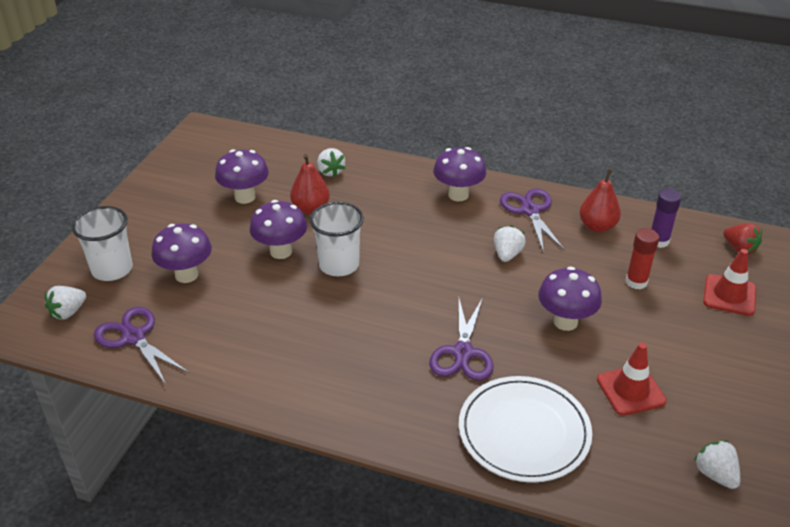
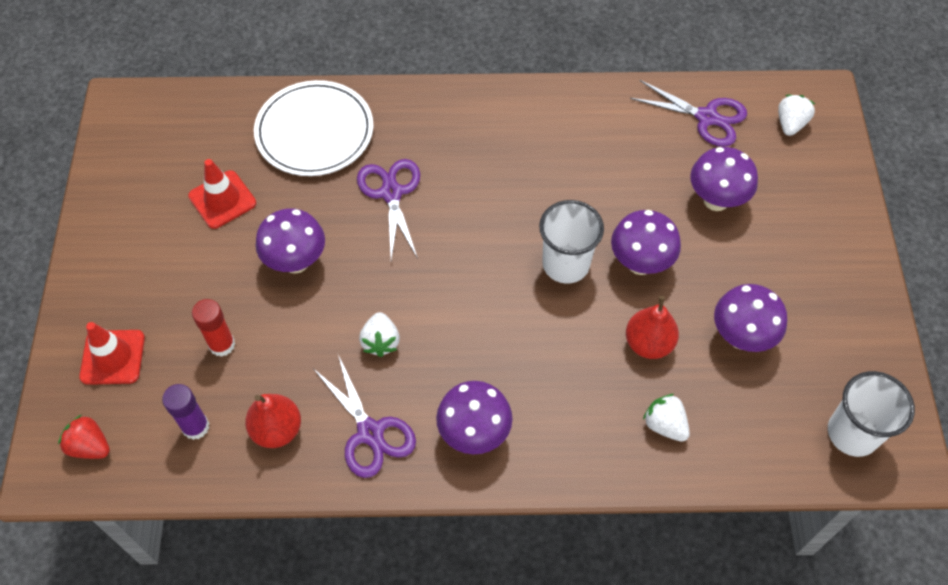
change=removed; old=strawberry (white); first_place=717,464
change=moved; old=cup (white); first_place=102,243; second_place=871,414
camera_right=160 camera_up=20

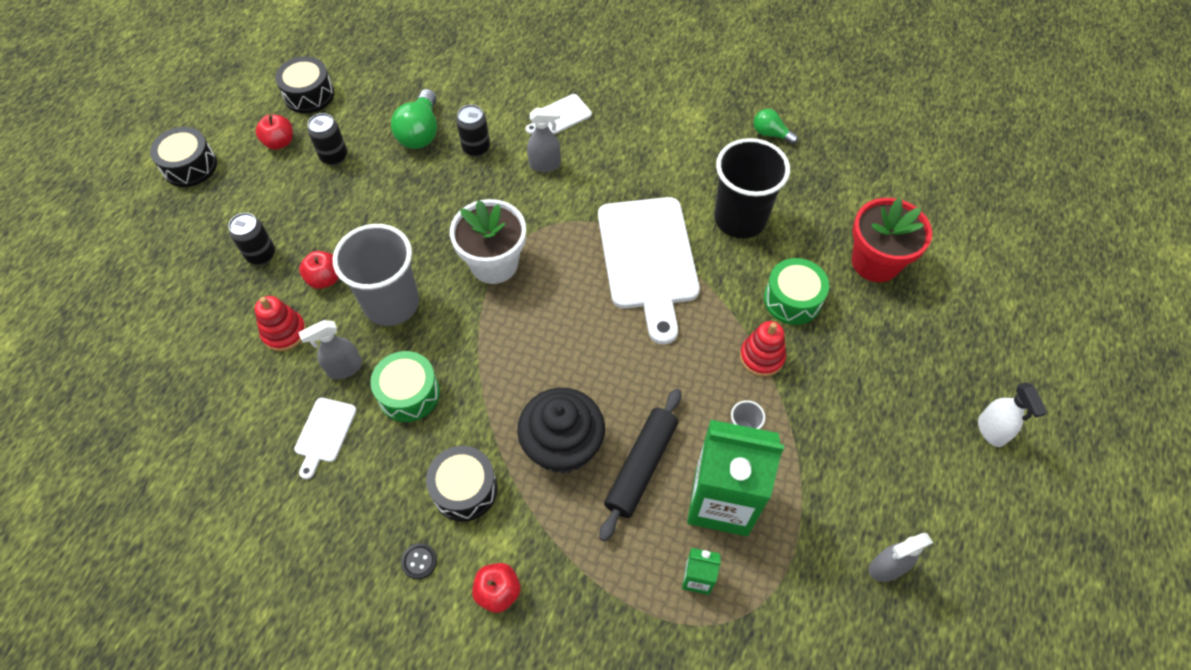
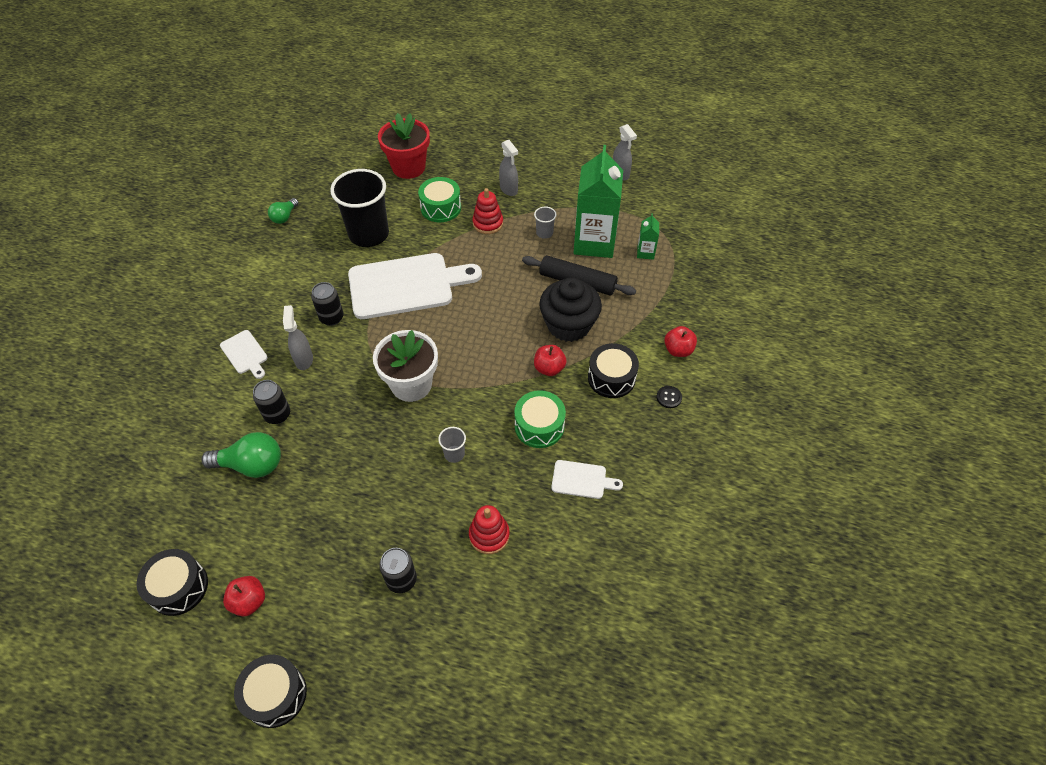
change=removed; old=spray bottle (white); first_place=1012,414
change=moved; old=spray bottle (grey); first_place=330,349; second_place=508,168
change=moved; old=apple (red); first_place=319,270; second_place=550,360
change=moved; old=can (black); first_place=327,139; second_place=327,304
change=resized; old=cup (grey); first_place=376,275; second_place=452,445; factor=0.42
camera_right=-95 camera_up=-5

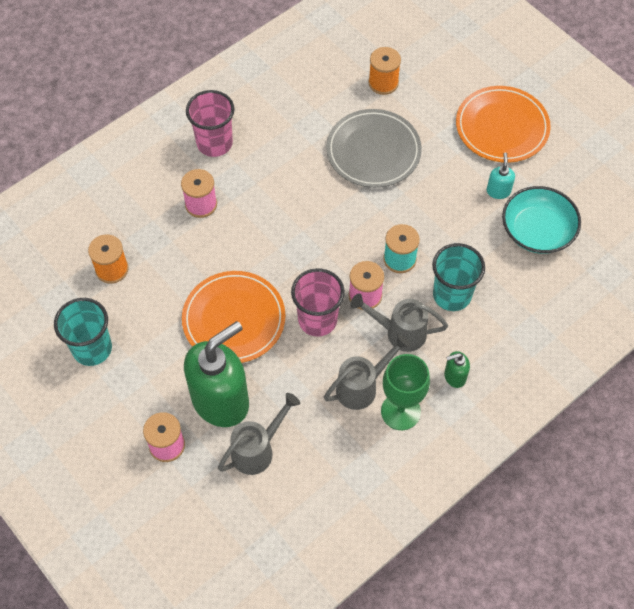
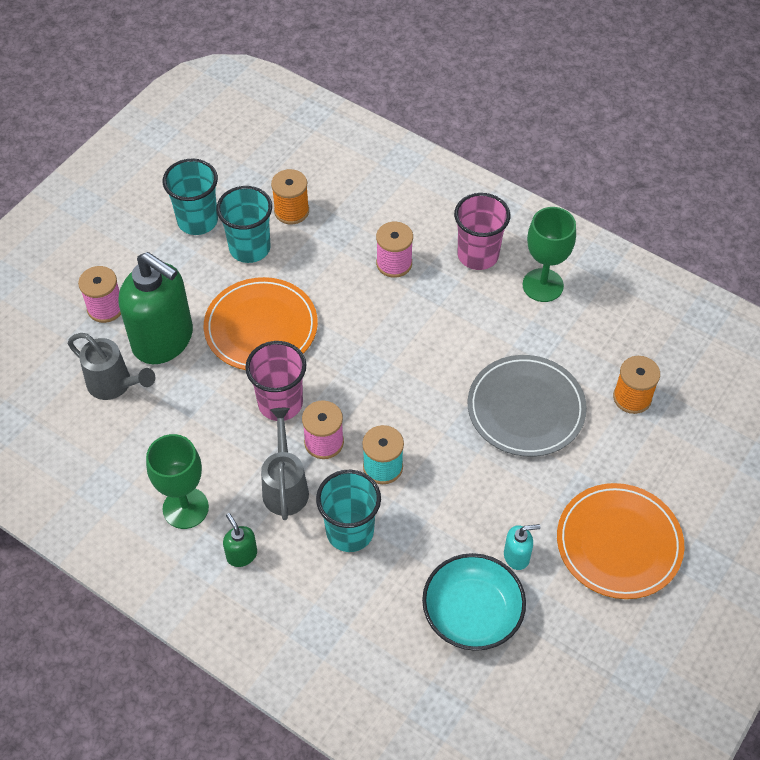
change=removed; old=watering can (grey); first_place=367,372
change=added; new=cup (turquoise); second_place=244,224
change=added; new=goblet (green); second_place=549,254
camera_right=75 camera_up=-5

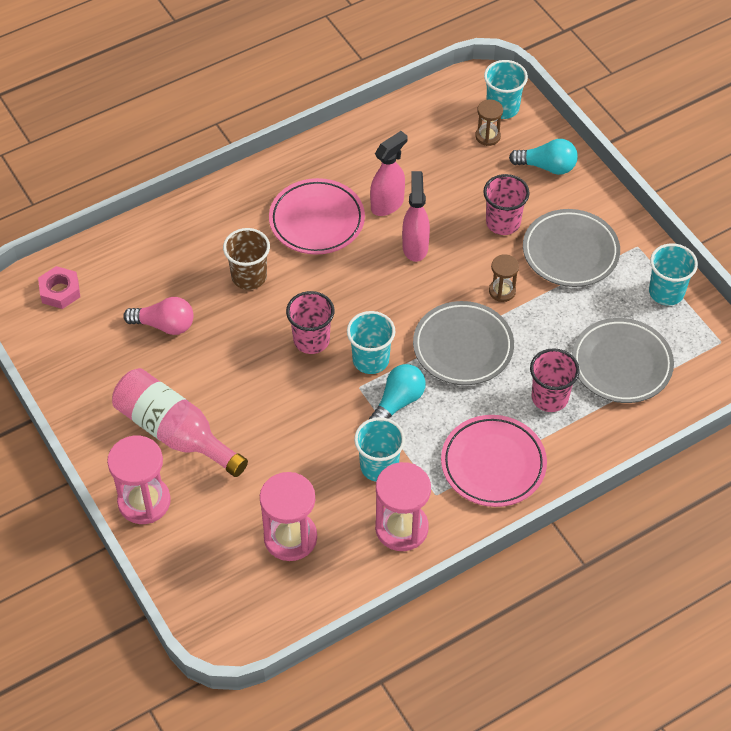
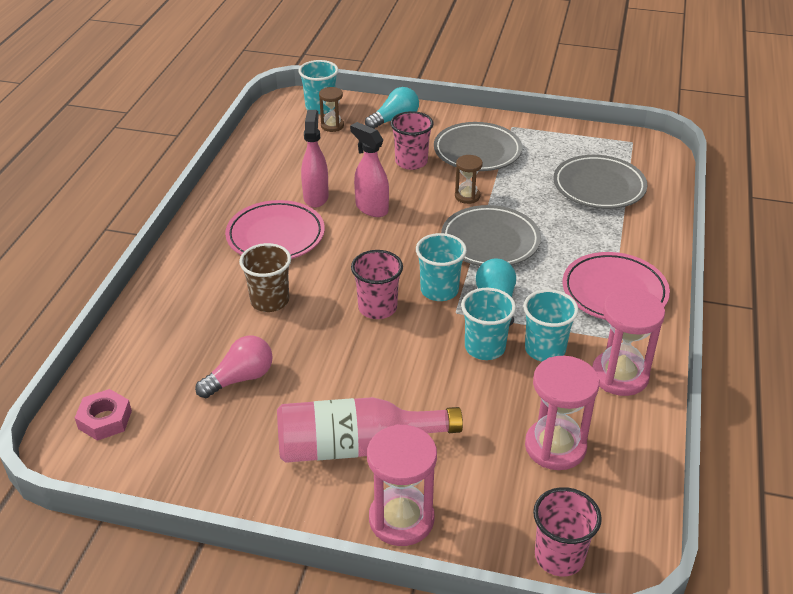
change=moved; old=cup (pink); first_place=555,380; second_place=567,531
change=moved; old=cup (turquoise); first_place=673,274; second_place=488,324
camera_right=-45 camera_up=-15

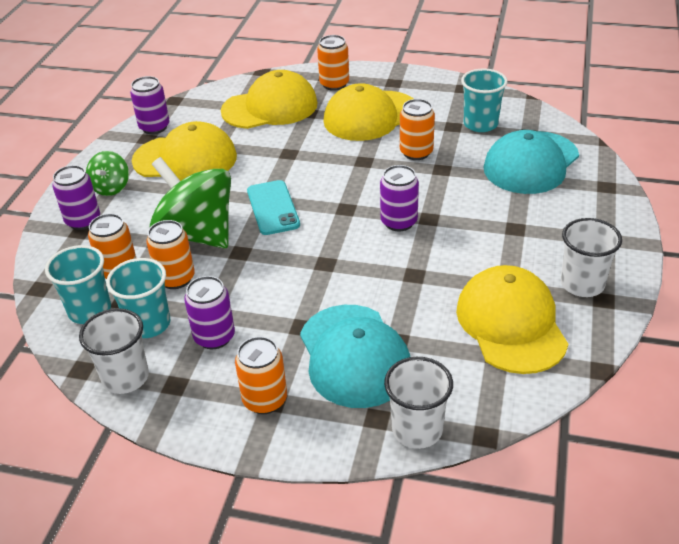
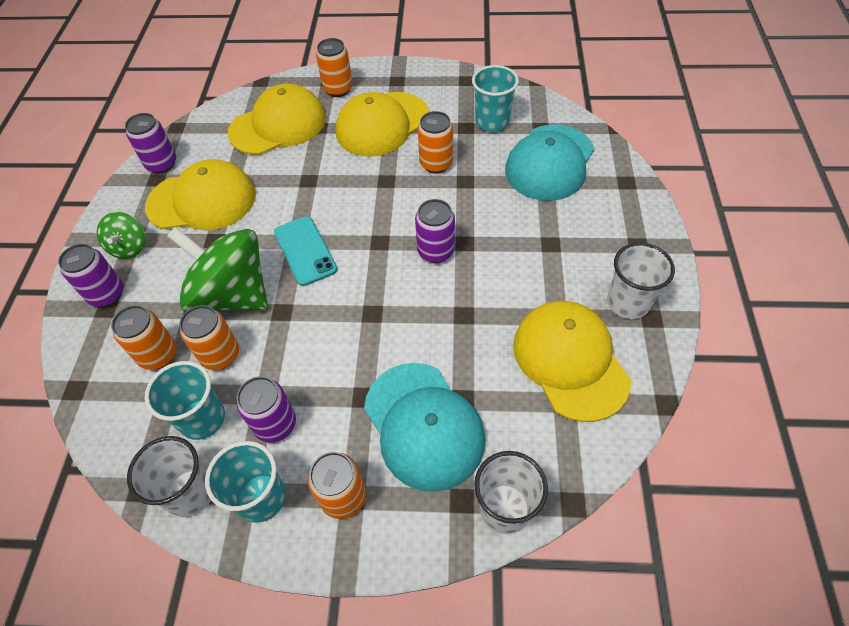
change=moved; old=cup (turquoise); first_place=78,284; second_place=245,482
camera_right=-10 camera_up=15

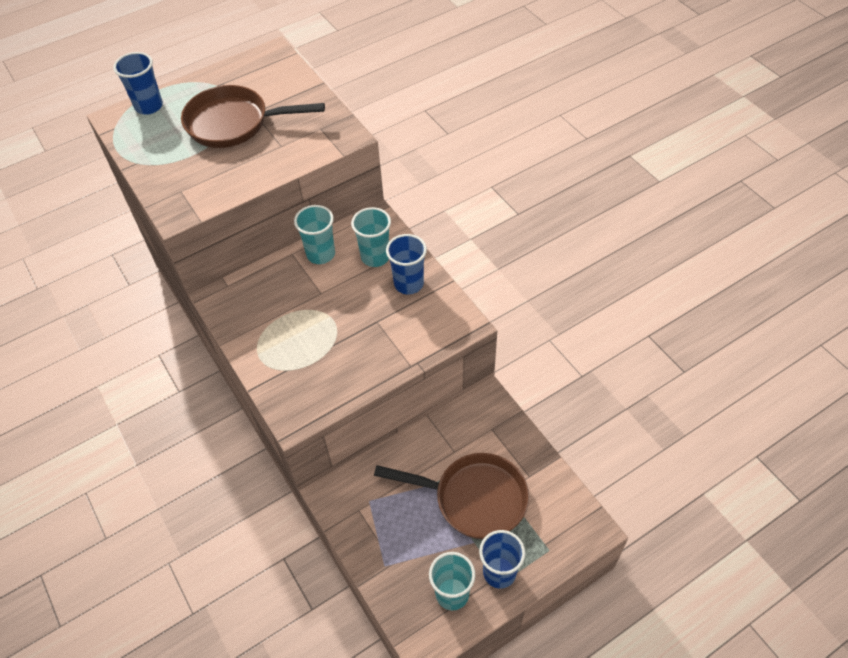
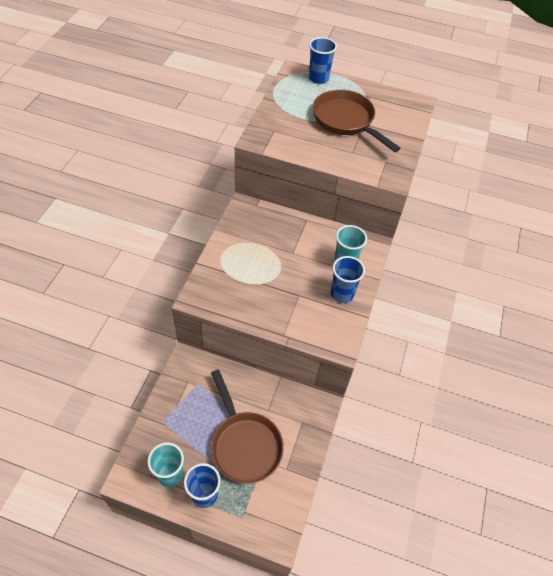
change=removed; old=cup (turquoise); first_place=314,234
camera_right=45 camera_up=0

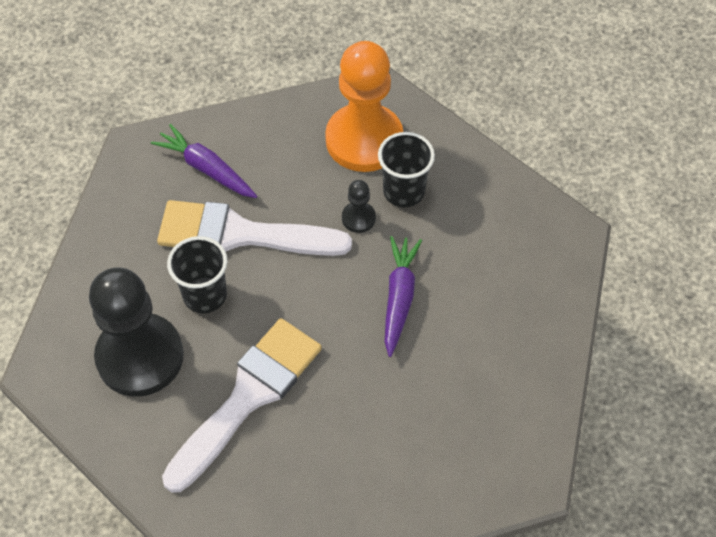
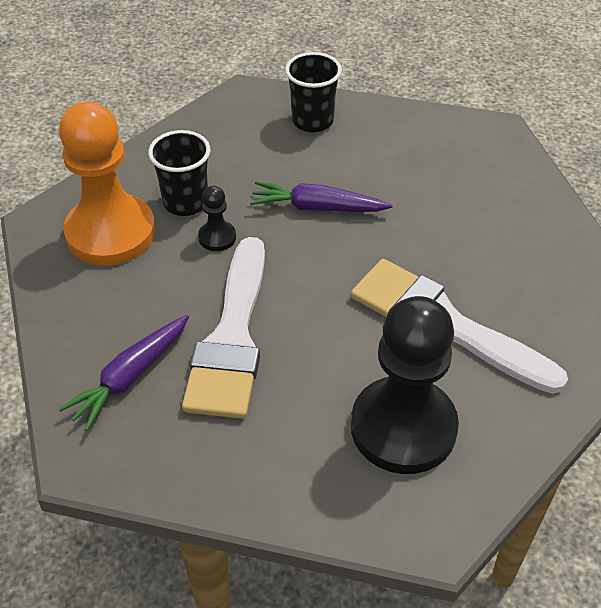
change=moved; old=cup (black); first_place=197,274; second_place=313,92
camera_right=-90 camera_up=-10

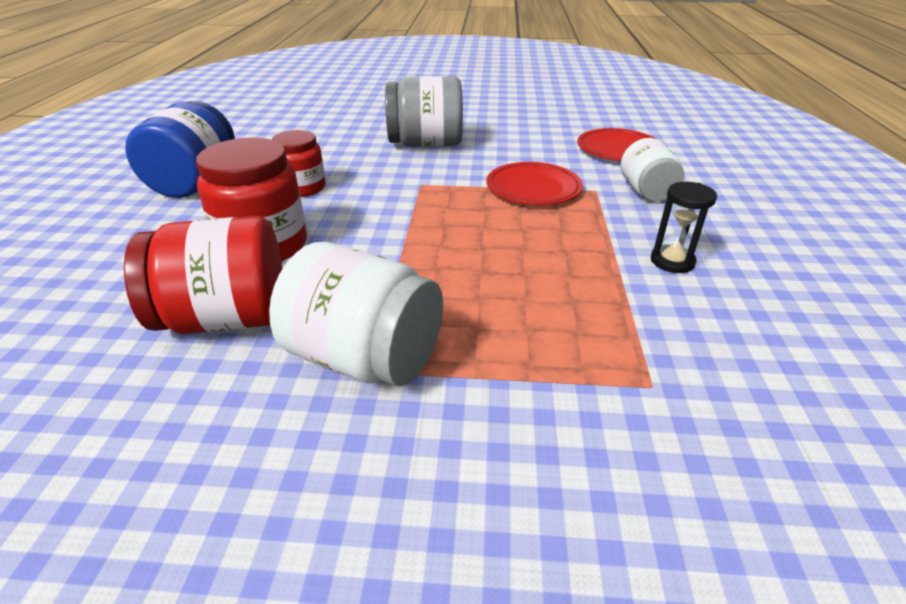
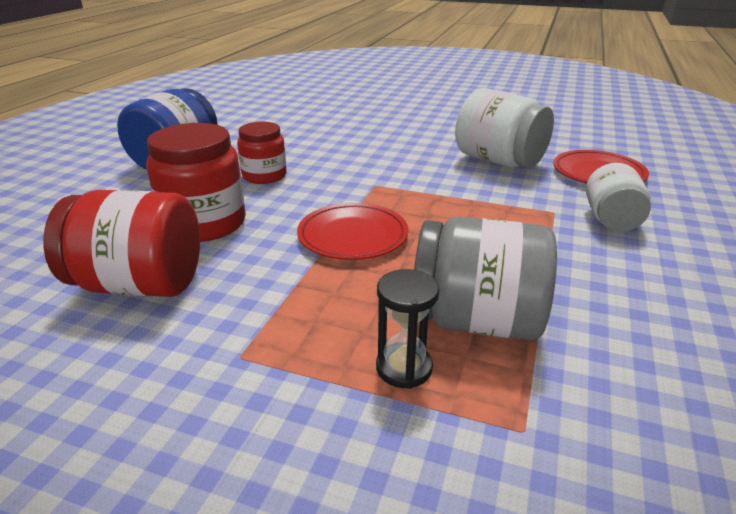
change=moved; old=jar (white); first_place=356,314; second_place=504,128
change=moved; old=jar (grey); first_place=424,111; second_place=485,278
change=moved; old=plate (red); first_place=534,183; second_place=353,231
change=moved; old=hourglass (black); first_place=684,227; second_place=407,329
camera_right=15 camera_up=-5

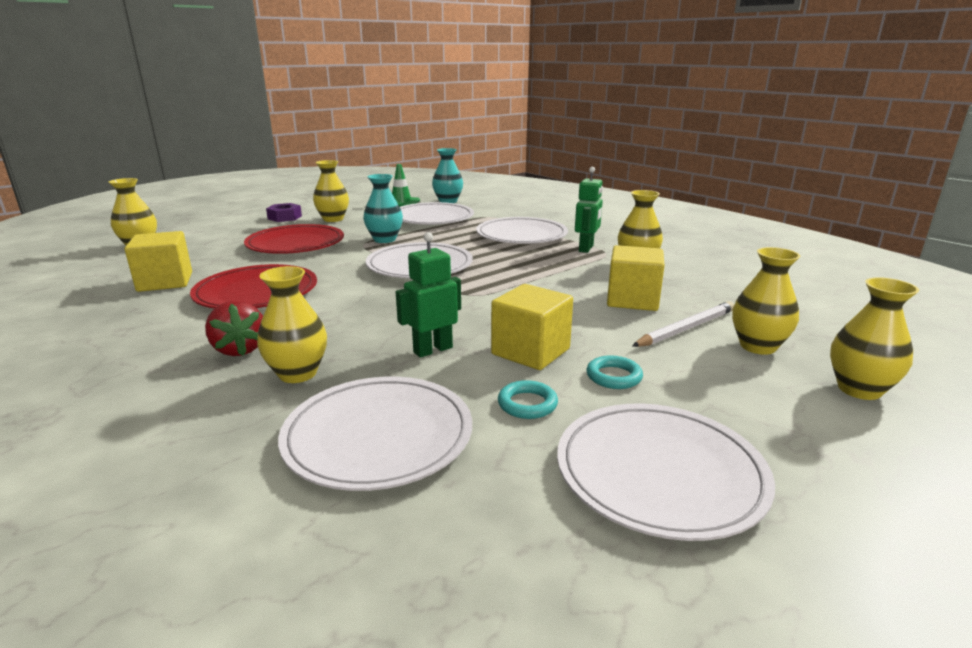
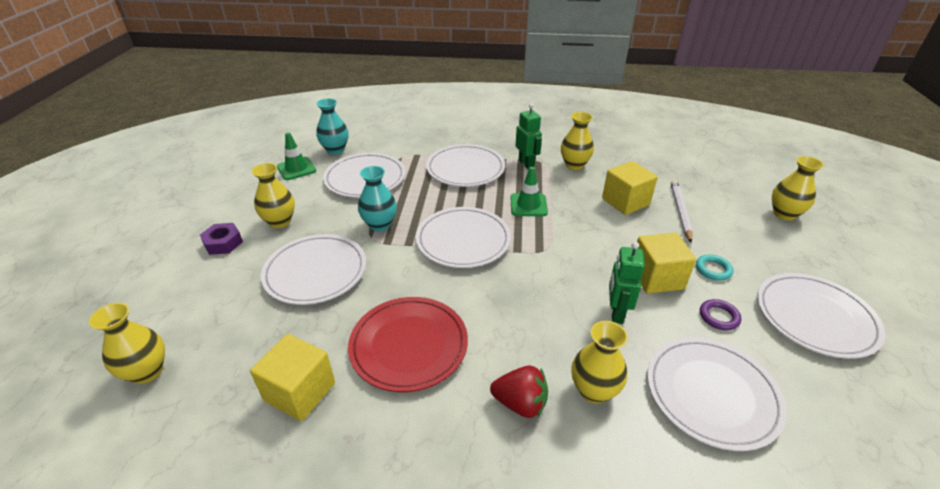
change=removed; old=vase (yellow); first_place=766,301
change=added; new=traffic cone (green); second_place=529,191
change=recoloured; old=plate (red); new=plate (white); first_place=294,239; second_place=313,269
change=recoloured; old=ring (turquoise); new=ring (purple); first_place=528,399; second_place=720,314
camera_right=-45 camera_up=15

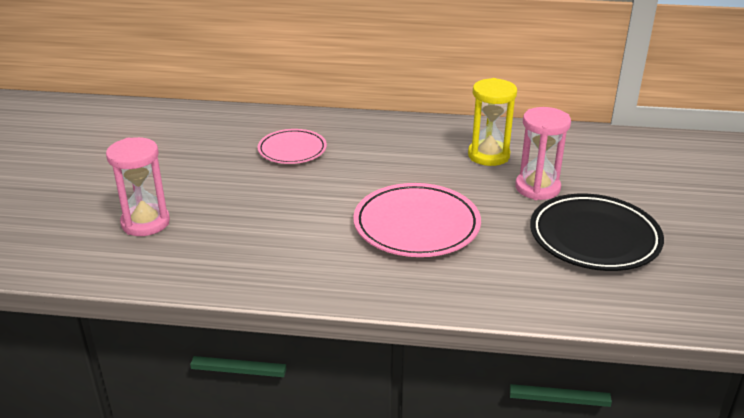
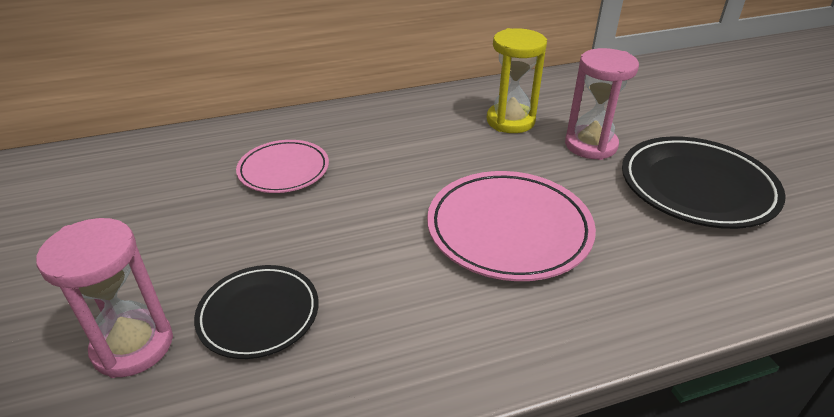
change=added; new=plate (black); second_place=256,312
camera_right=-25 camera_up=5

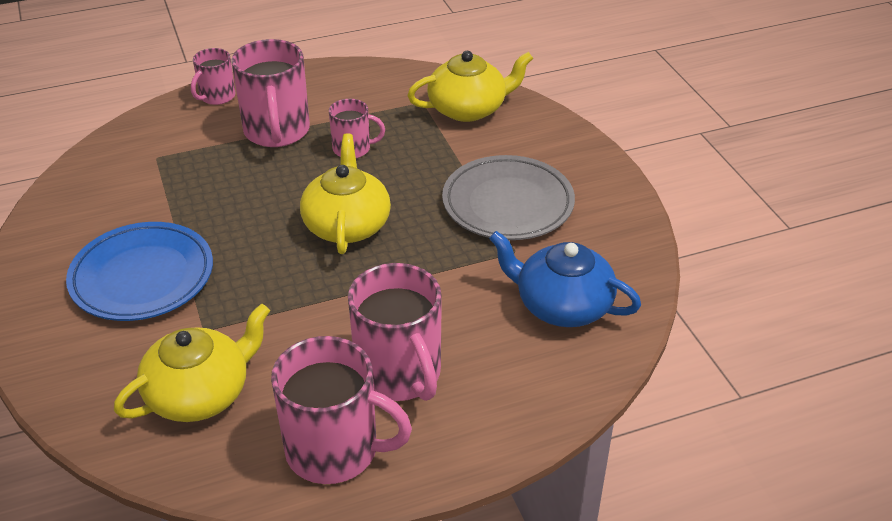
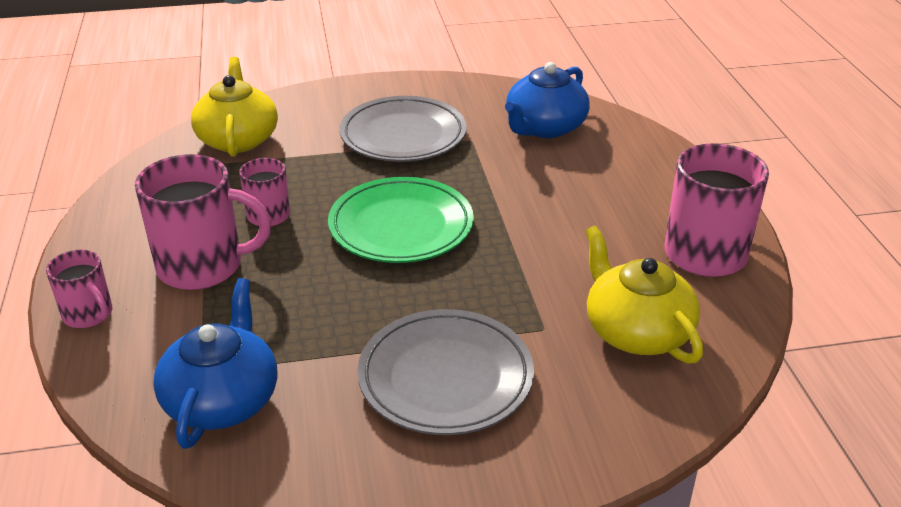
change=removed; old=mug (pink); first_place=395,332
change=added; new=teapot (blue); second_place=215,363
change=replaced; old=teapot (yellow); new=plate (green); first_place=345,193; second_place=401,220
change=recoloured; old=plate (blue); new=plate (grey); first_place=139,271; second_place=445,372
camera_right=-80 camera_up=-5

